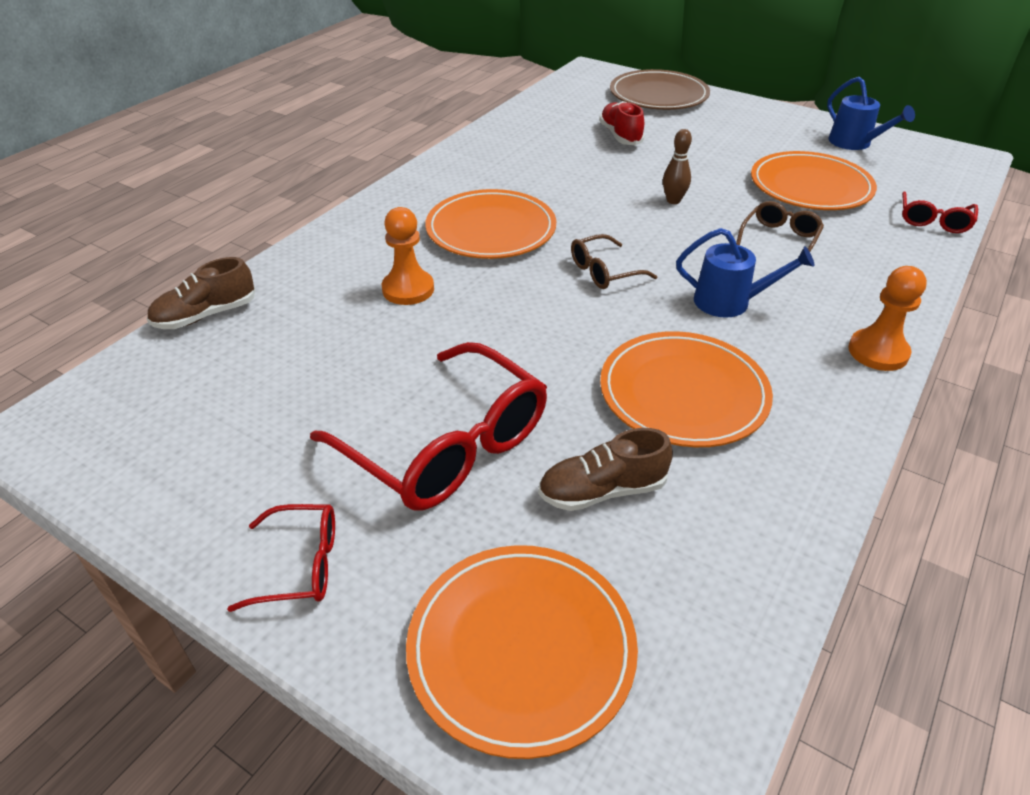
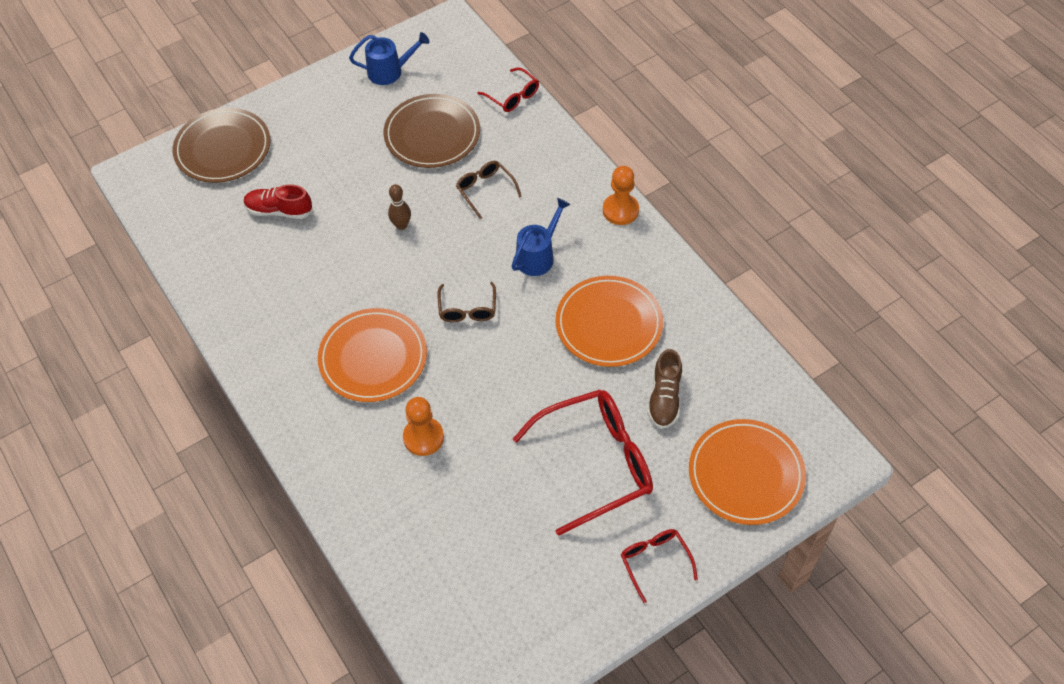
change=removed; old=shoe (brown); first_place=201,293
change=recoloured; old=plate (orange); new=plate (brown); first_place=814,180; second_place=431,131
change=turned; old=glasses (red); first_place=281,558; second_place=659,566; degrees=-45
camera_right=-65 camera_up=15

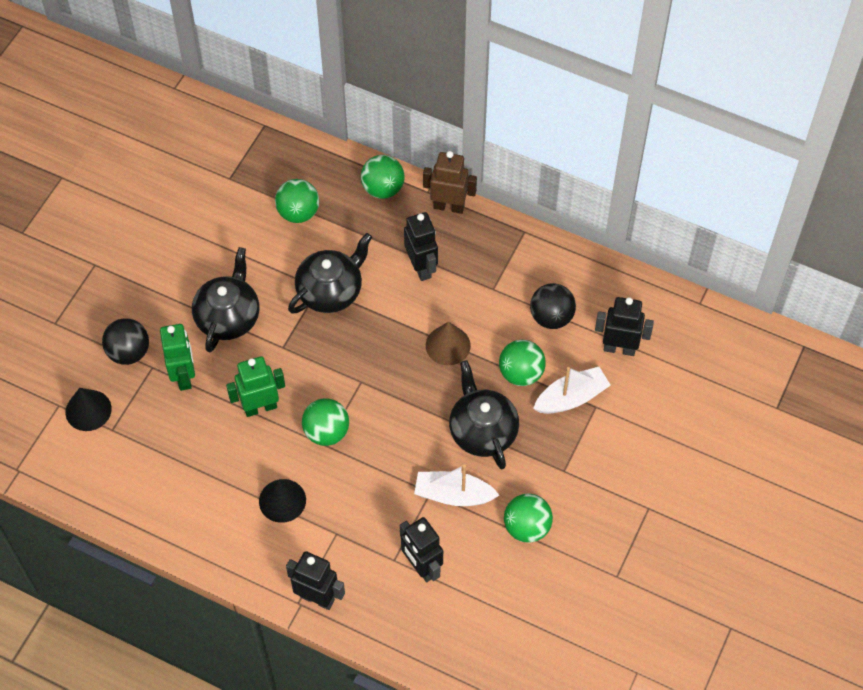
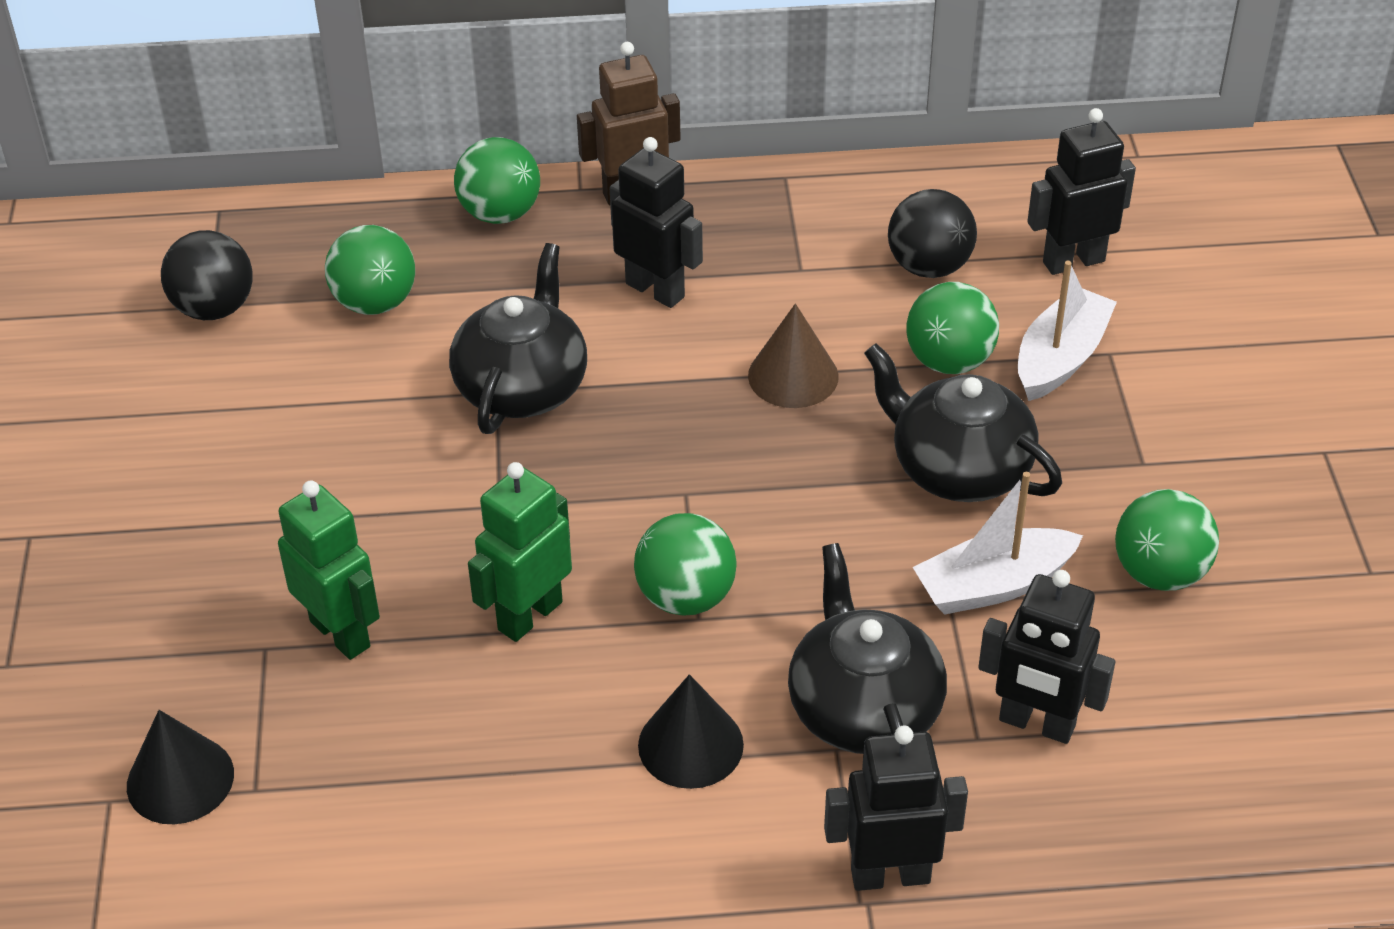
change=moved; old=ball (black); first_place=125,341; second_place=207,275
change=moved; old=teapot (black); first_place=225,299; second_place=867,648
camera_right=-30 camera_up=-15

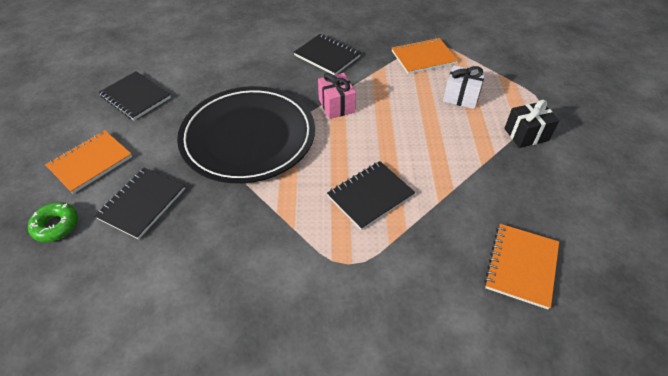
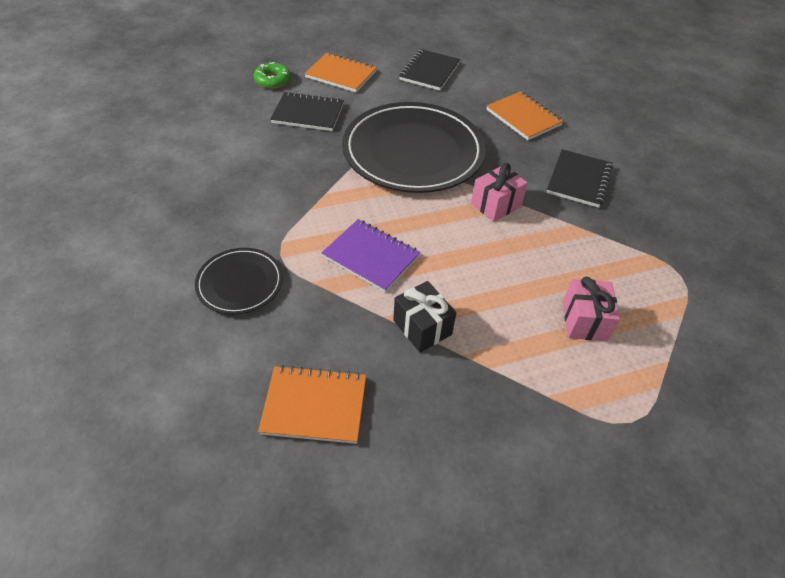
change=added; new=plate (black); second_place=239,281
change=moved; old=notebook (orange); first_place=425,56; second_place=524,115
change=moved; old=gift (black); first_place=531,124; second_place=424,317
change=recoloured; old=notebook (black); new=notebook (purple); first_place=371,195; second_place=370,255
change=recoloured; old=gift (white); new=gift (pink); first_place=464,87; second_place=591,309
camera_right=70 camera_up=0

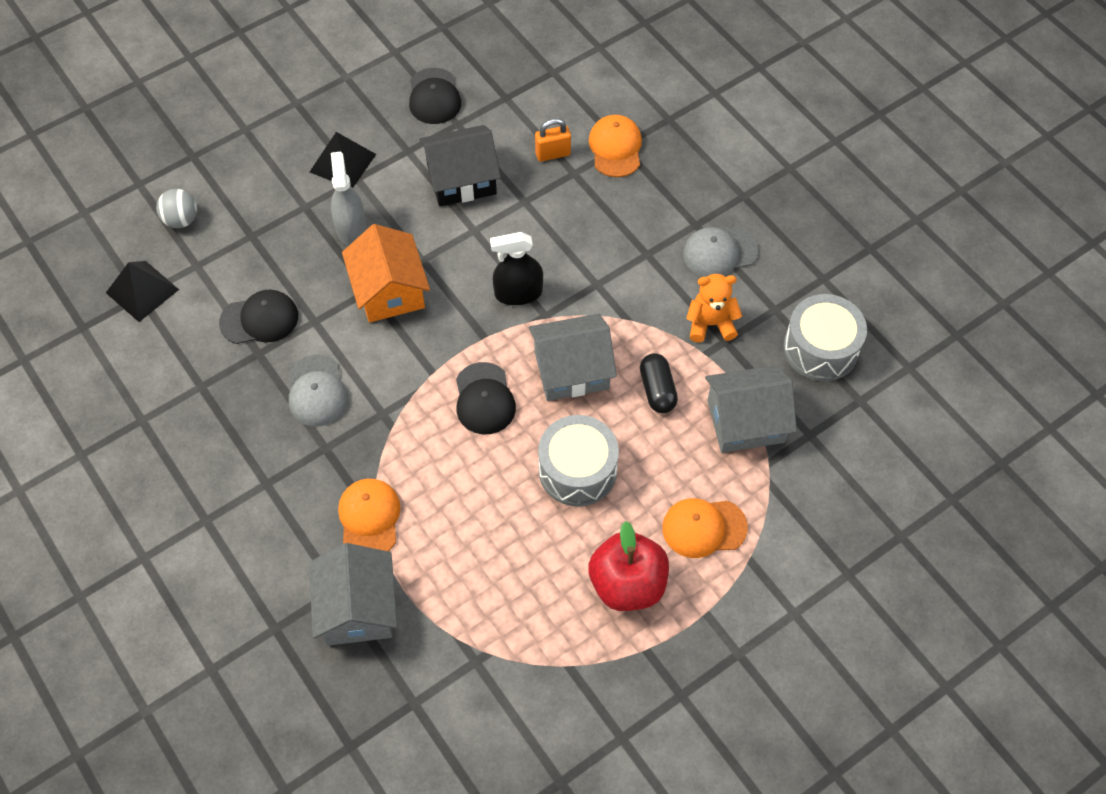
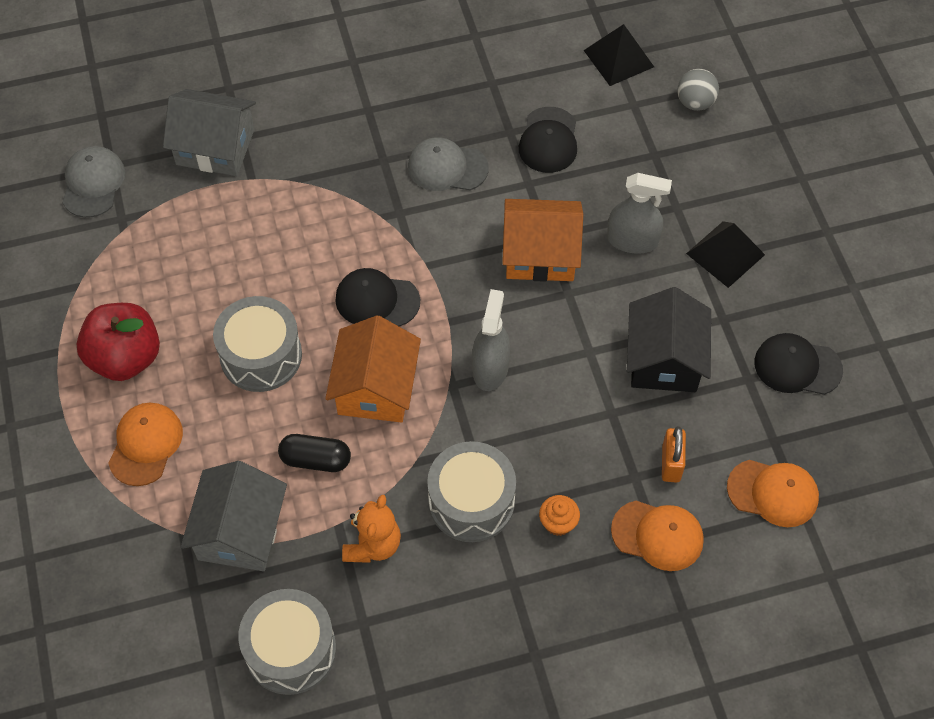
change=added; new=drum (grey); second_place=471,491
change=added; new=cupcake (orange); second_place=559,515
change=moved; old=cap (orange); first_place=369,515; second_place=773,493
change=moved; old=cap (grey); first_place=721,252; second_place=93,182
change=recoloured; old=spray bottle (black); new=spray bottle (grey); first_place=516,268; second_place=491,340
change=recoloured; old=house (grey); new=house (orange); first_place=573,357; second_place=373,369
camera_right=110 camera_up=0

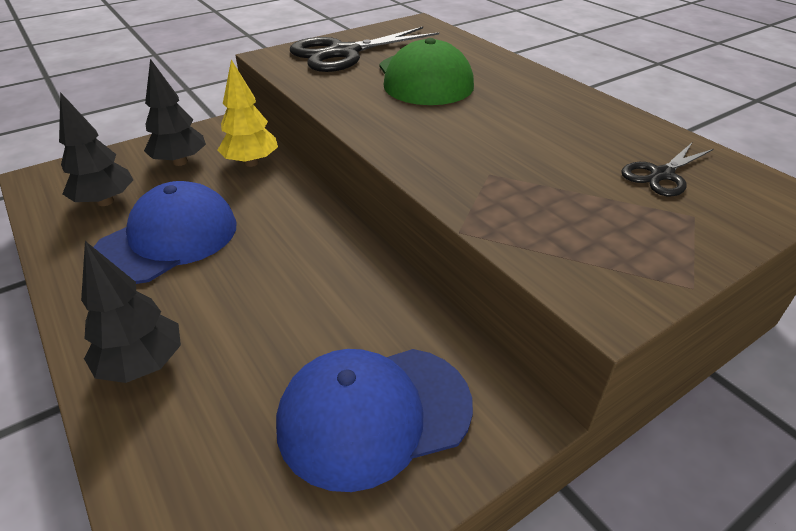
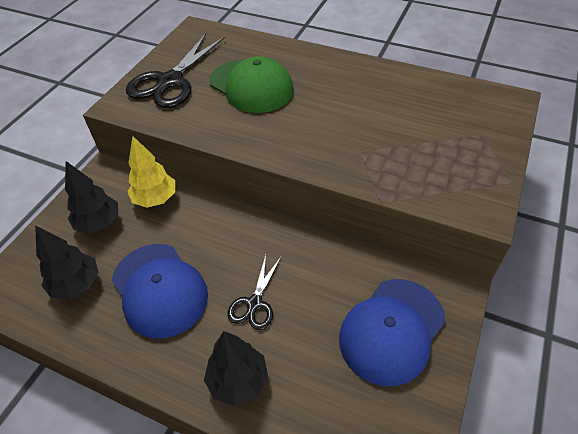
change=moved; old=scissors (black); first_place=667,169; second_place=254,292
change=turned; old=cap (blue); first_place=165,232; second_place=160,291; degrees=135
camera_right=-30 camera_up=10

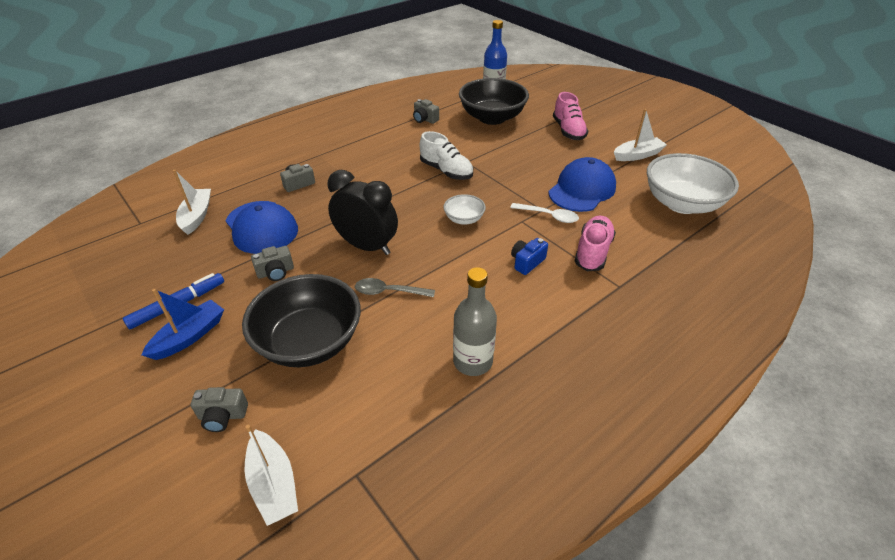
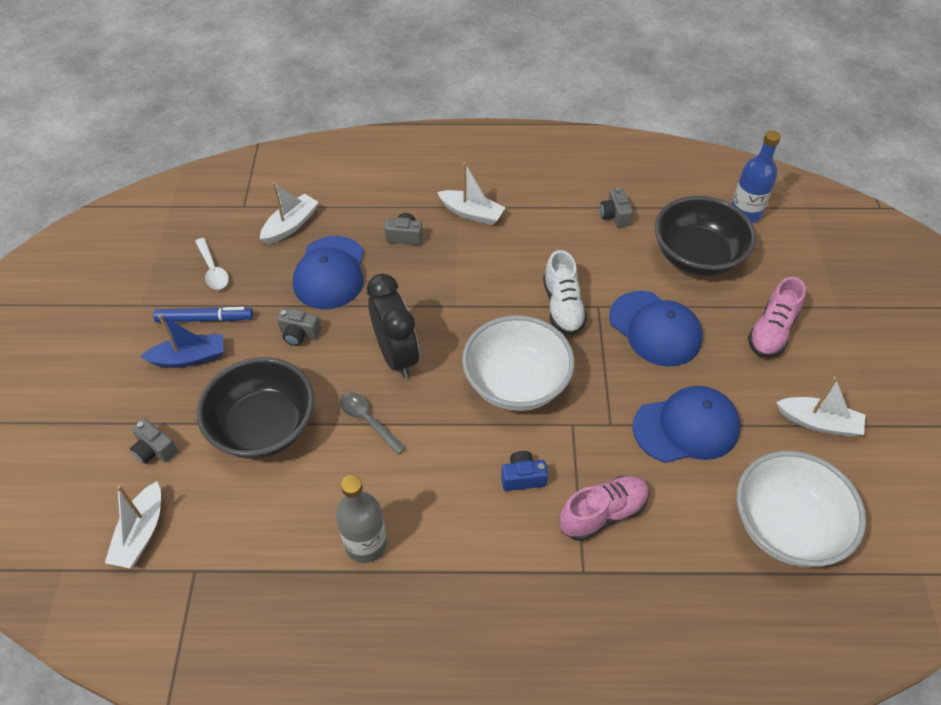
change=added; new=boat (white); second_place=471,194
change=added; new=cap (blue); second_place=656,329
change=moved; old=spoon (white); first_place=544,213; second_place=212,264
change=resized; old=bowl (white); first_place=464,209; second_place=518,363; factor=2.1
camera_right=40 camera_up=10

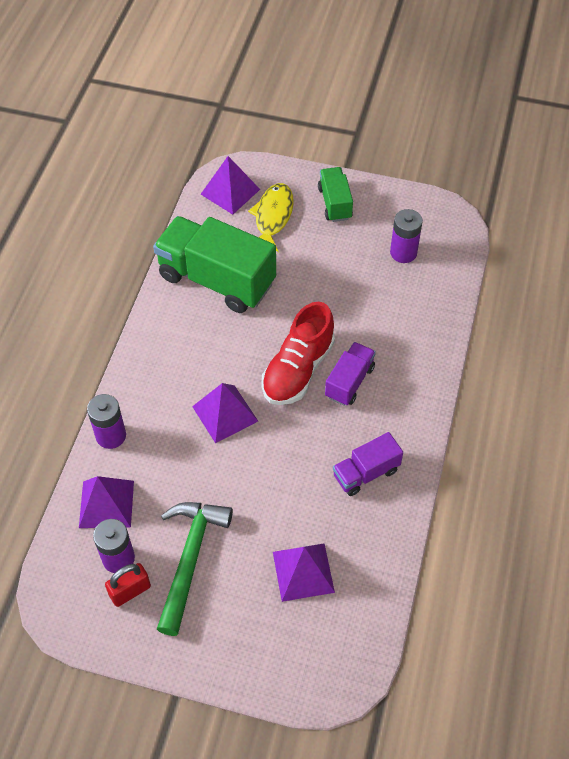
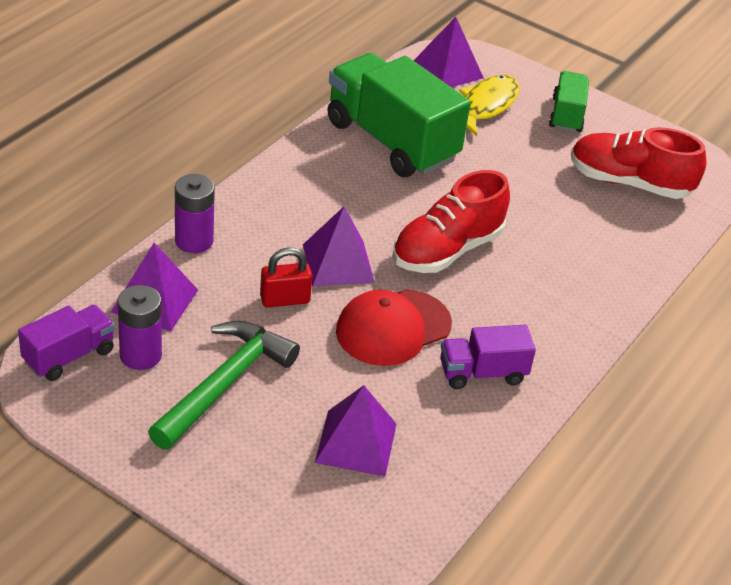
change=added; new=cap (red); second_place=394,327
change=moved; old=padlock (red); first_place=128,585; second_place=286,277
change=moved; old=truck (purple); first_place=350,374; second_place=66,343
change=replaced; old=battery (purple); new=shoe (red); first_place=406,236; second_place=638,163
camera_right=15 camera_up=-15

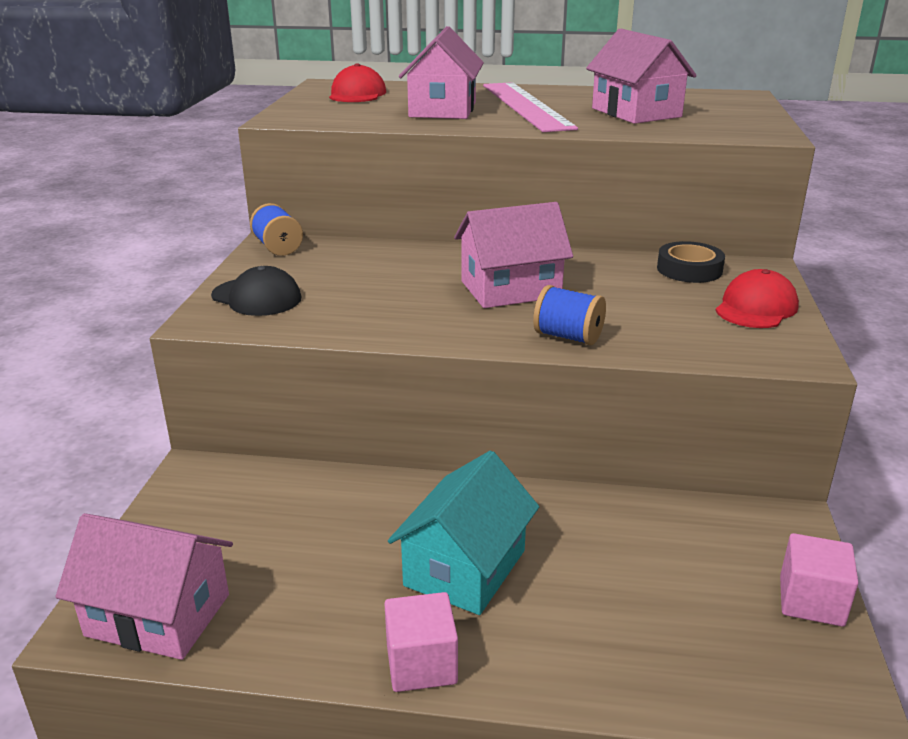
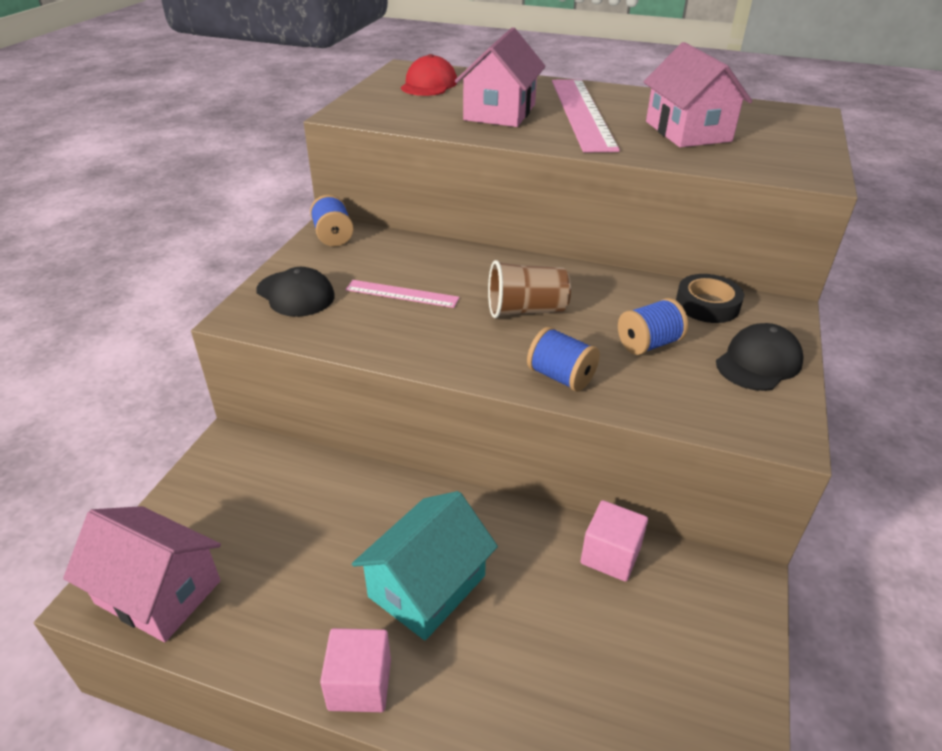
change=added; new=ruler (pink); second_place=402,294
change=added; new=spool (blue); second_place=653,326
change=moved; old=cube (pink); first_place=819,580; second_place=614,541
change=replaced; old=house (pink); new=cup (brown); first_place=513,255; second_place=529,289
change=recoloured; old=cap (red); new=cap (black); first_place=757,298; second_place=760,357
camera_right=10 camera_up=10

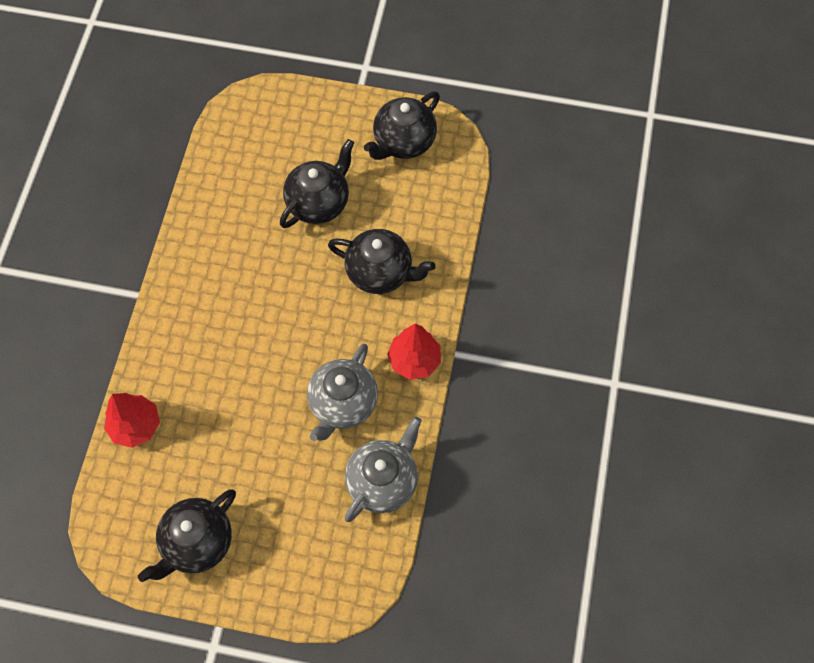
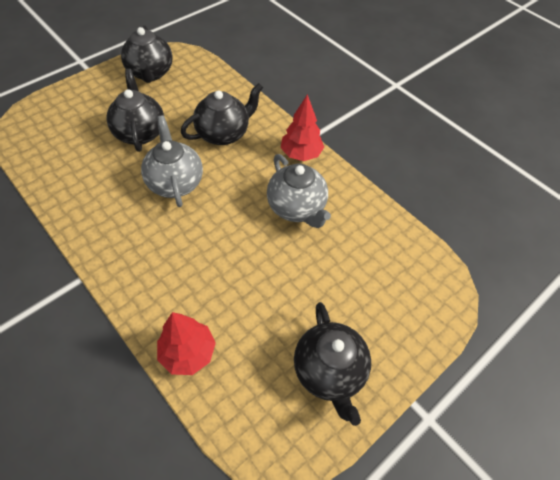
change=moved; old=teapot (grey); first_place=383,469; second_place=172,161
camera_right=-55 camera_up=-10

